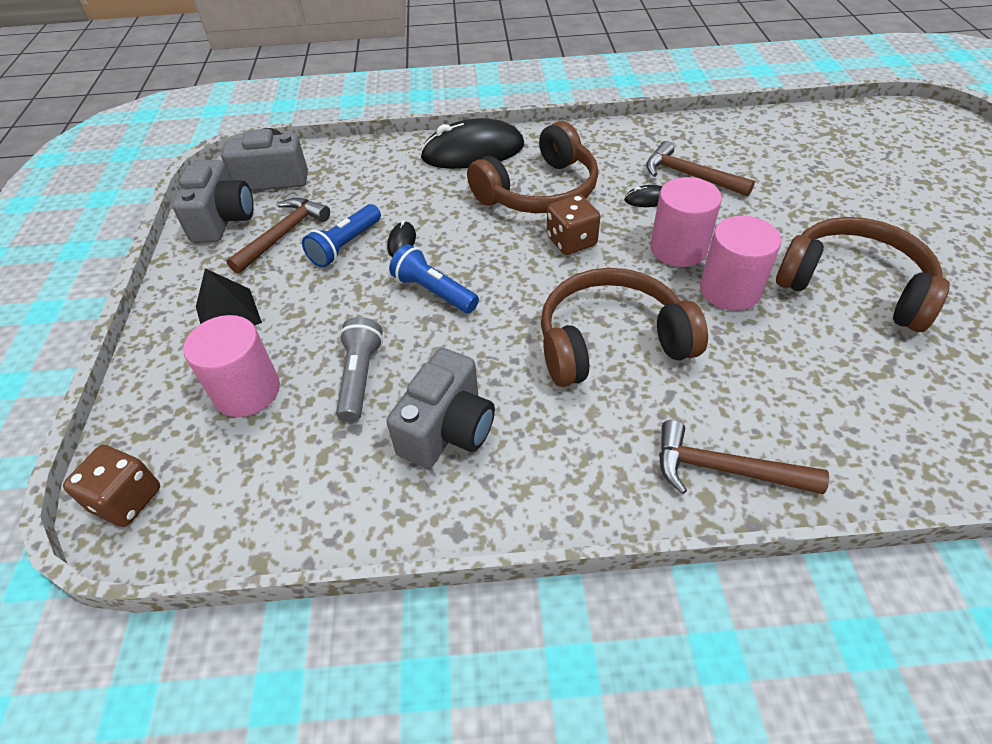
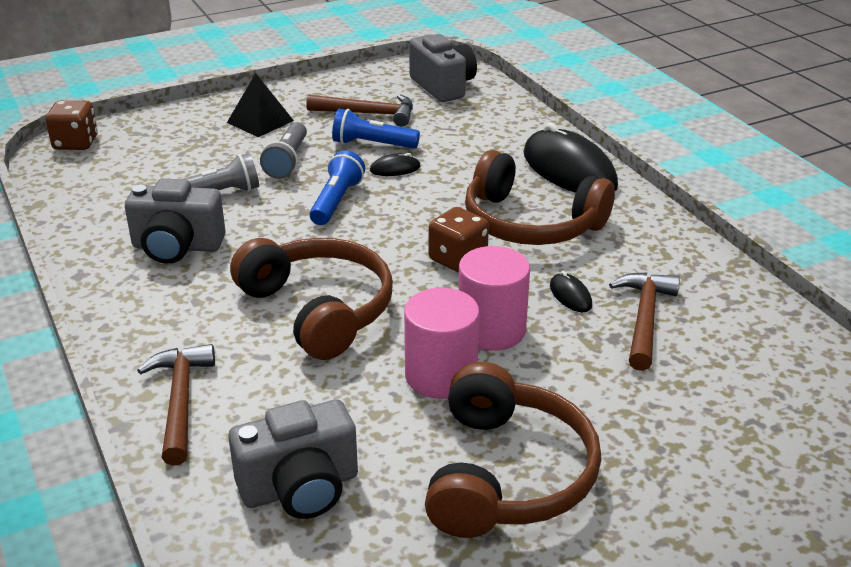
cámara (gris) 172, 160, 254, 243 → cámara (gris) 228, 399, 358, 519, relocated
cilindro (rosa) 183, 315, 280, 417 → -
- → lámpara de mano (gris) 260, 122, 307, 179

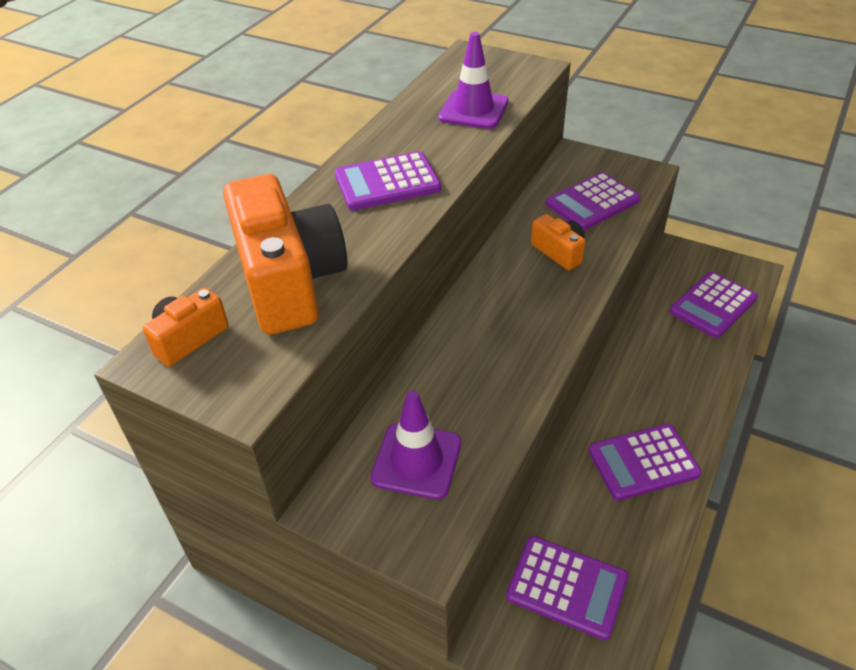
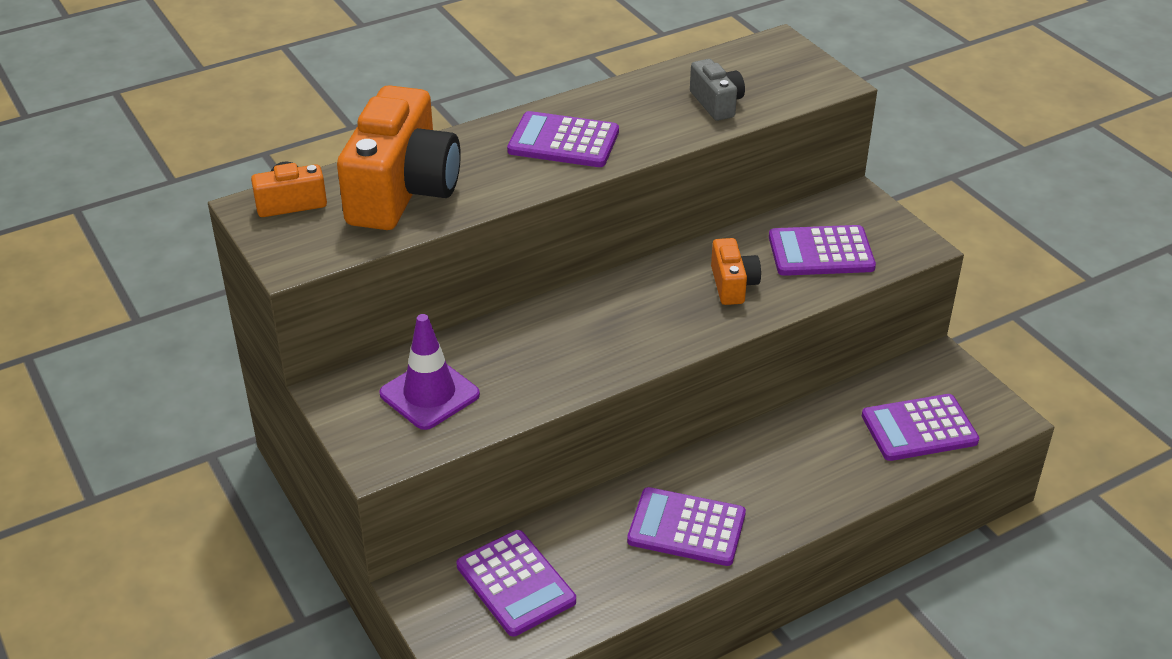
cono de tráfico (morado) 438, 32, 509, 129 → cámara (gris) 690, 59, 745, 121

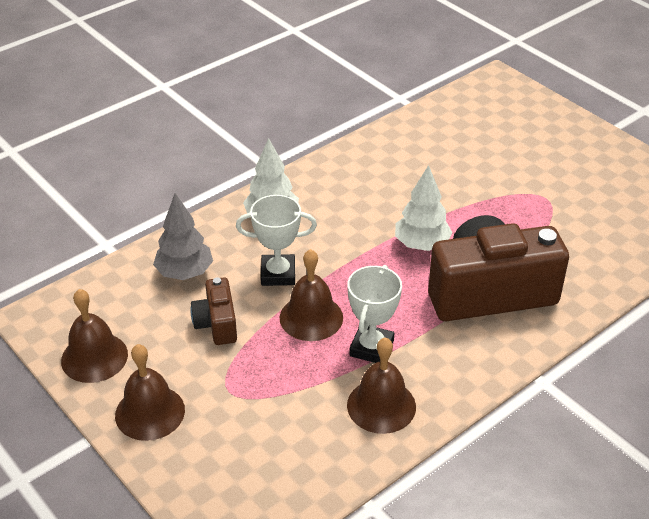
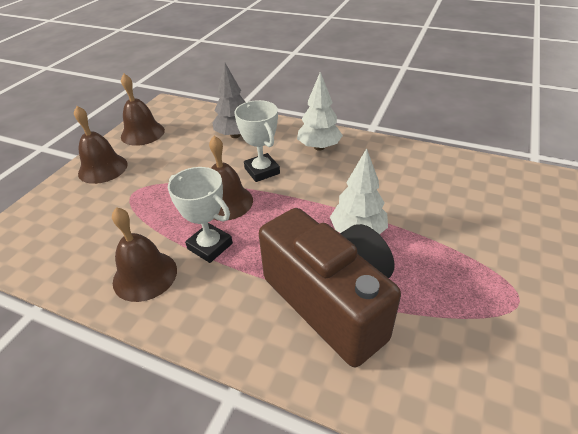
trofeo (blanco) 347, 265, 402, 363 → trofeo (blanco) 168, 167, 233, 263, 45 degrees clockwise
cámara (marrón) 190, 277, 237, 345 → -

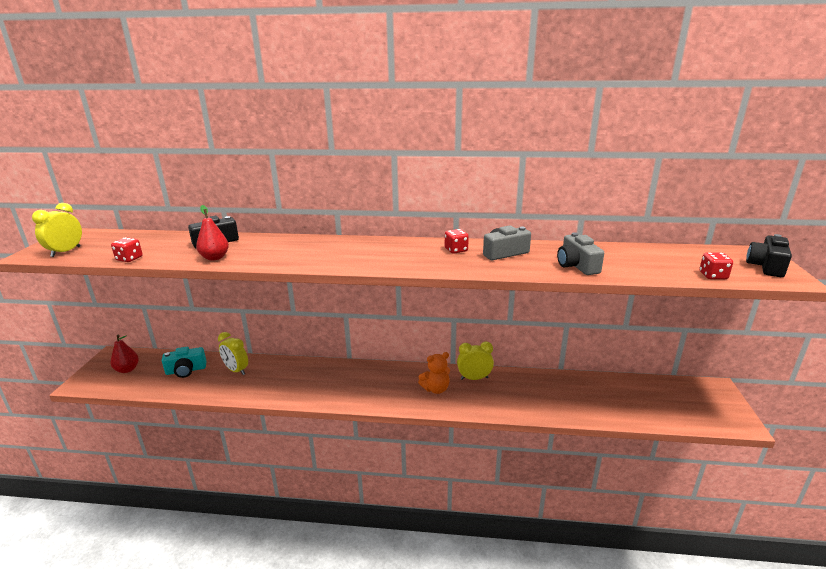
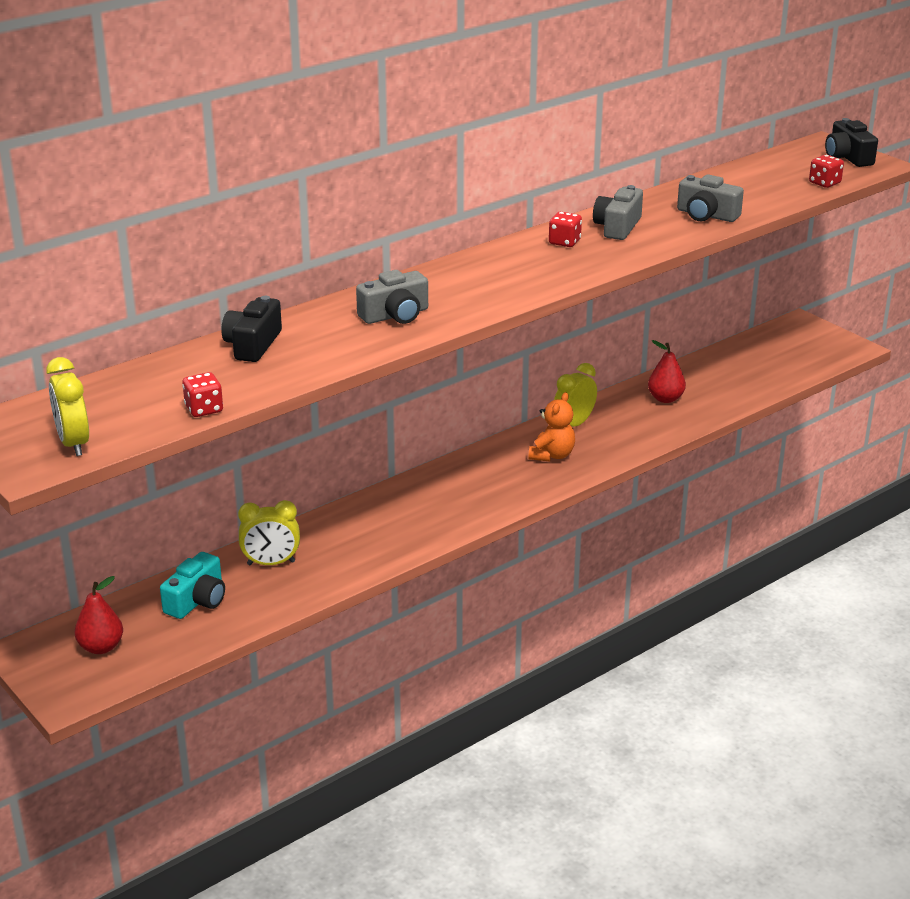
pera (rojo) 196, 205, 229, 261 → pera (rojo) 648, 340, 686, 403, relocated
- → cámara (gris) 356, 270, 428, 324

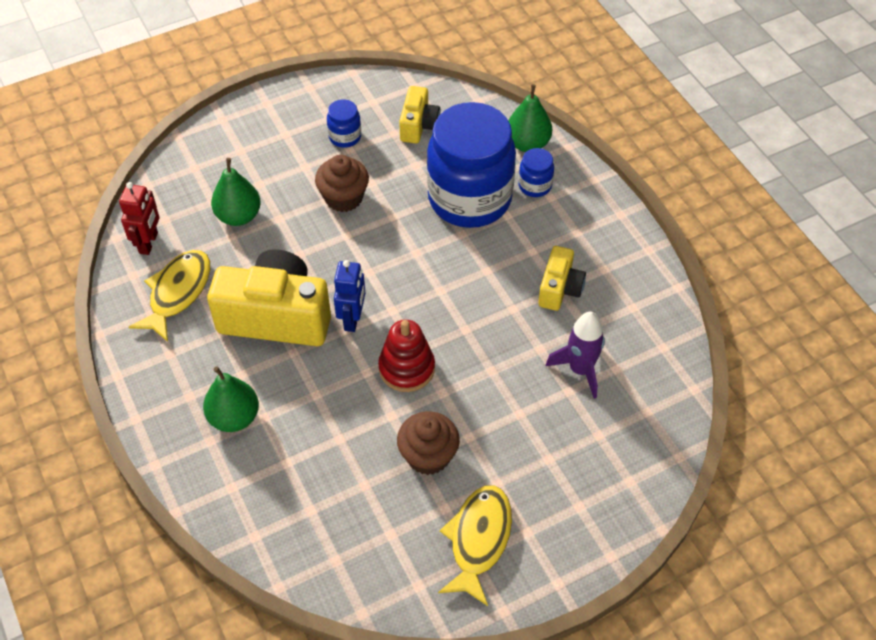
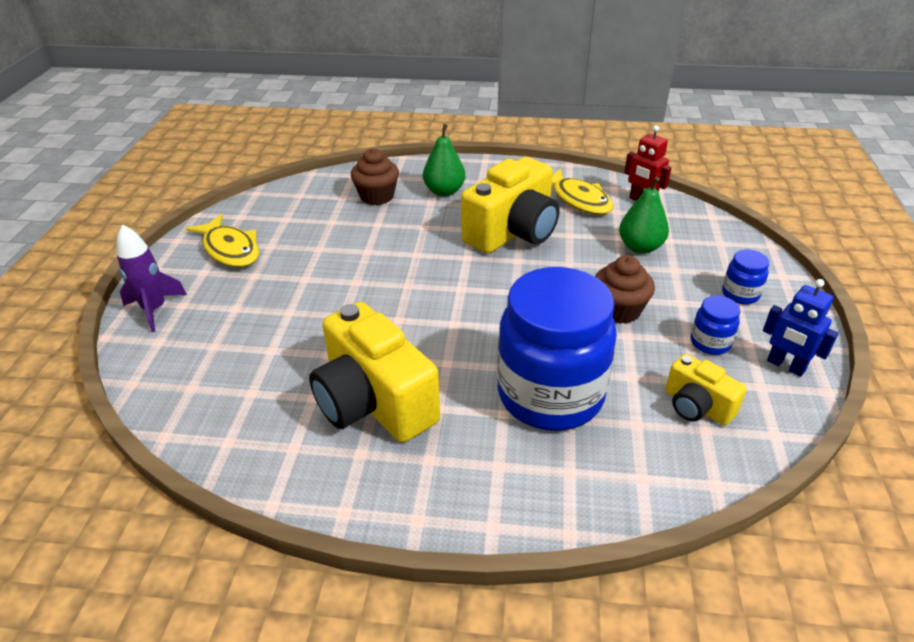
pera (verde) 508, 84, 552, 152 → -
tarro (azul) 518, 148, 554, 197 → tarro (azul) 722, 250, 769, 304, relocated
cámara (amarillo) 538, 246, 586, 311 → cámara (amarillo) 309, 302, 440, 443, x1.91
robot (azul) 334, 260, 365, 332 → robot (azul) 763, 279, 838, 377, relocated
cohete (morado) 546, 312, 605, 399 → cohete (morado) 116, 224, 187, 332, relocated
juguete apilable (rojo) 378, 320, 435, 392 → -
magdalena (marrón) 397, 411, 460, 475 → magdalena (marrón) 351, 148, 399, 205, relocated

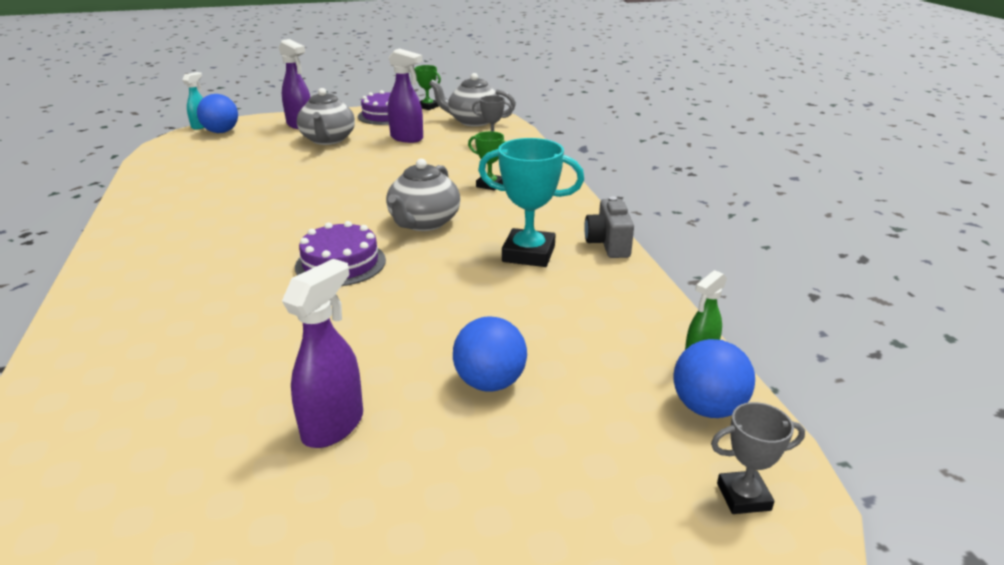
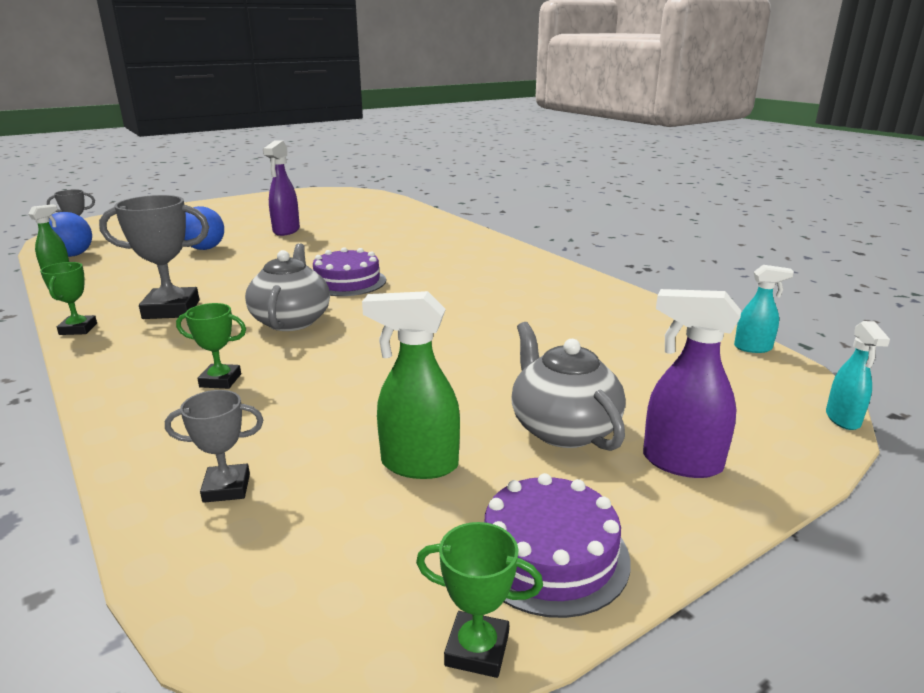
pulverizador (morado) 388, 48, 423, 143 → pulverizador (verde) 362, 291, 460, 479
tetera (gris) 429, 73, 516, 127 → -
pelota (azul) 197, 94, 238, 133 → -
trofeo (turquesa) 478, 138, 584, 267 → trofeo (gris) 99, 195, 209, 319
cámara (gris) 584, 196, 634, 258 → trofeo (verde) 40, 262, 97, 335
- → pulverizador (turquesa) 734, 265, 794, 353

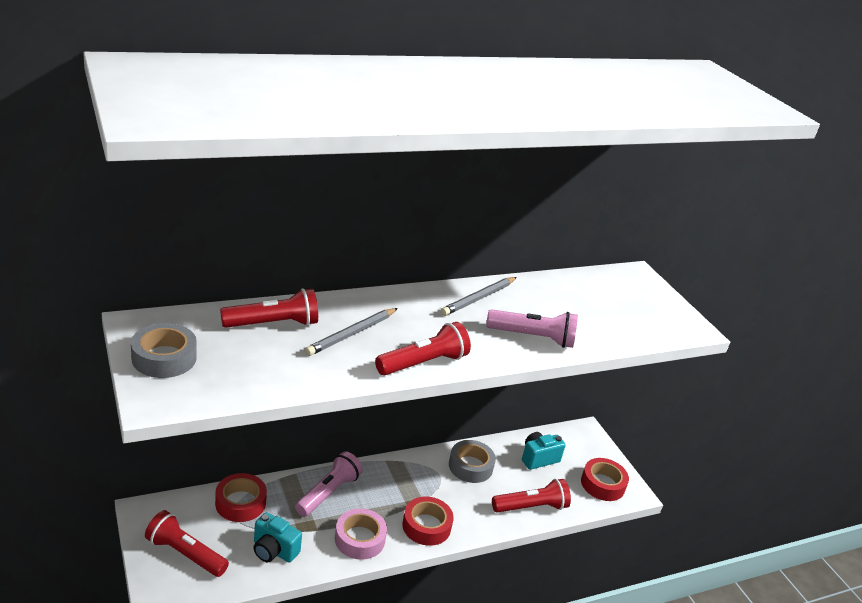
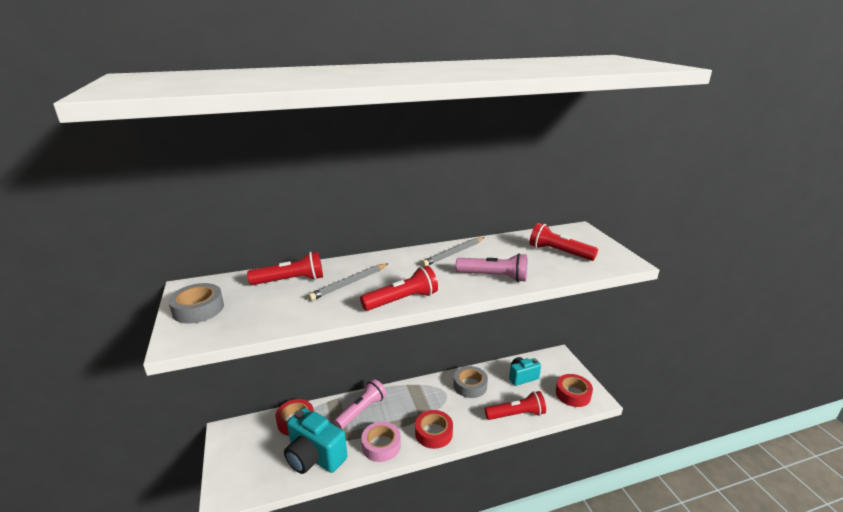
lámpara de mano (rojo) 145, 510, 229, 577 → lámpara de mano (rojo) 530, 223, 598, 261, relocated
cámara (turquesa) 253, 512, 302, 563 → cámara (turquesa) 284, 408, 347, 474, x1.67

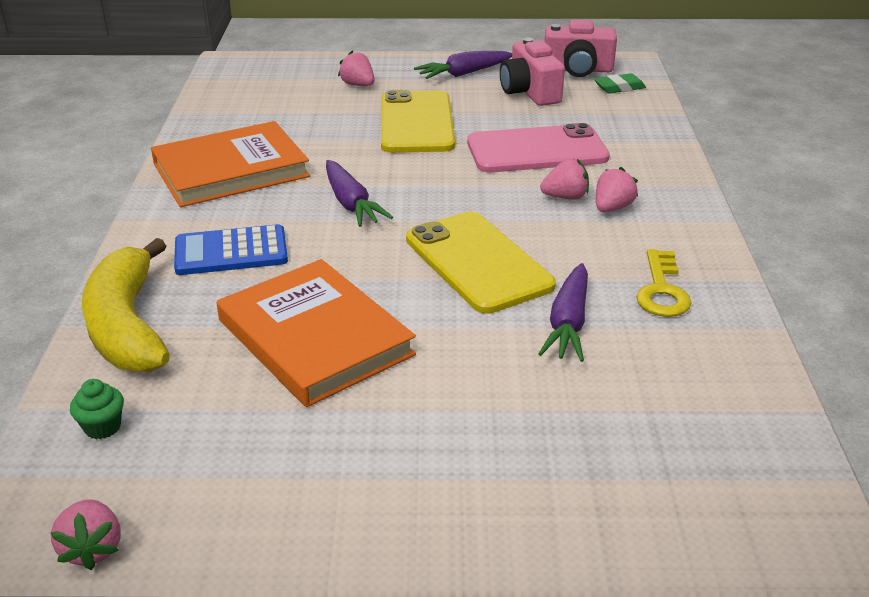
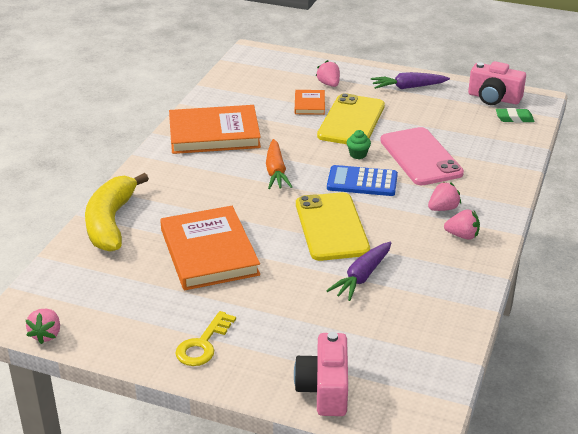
cámara (rosa) 500, 38, 565, 106 → cámara (rosa) 294, 332, 348, 416, relocated
móvil (rosa) 467, 123, 610, 173 → móvil (rosa) 380, 127, 464, 185, 60 degrees clockwise
fresa (rosa) 540, 159, 589, 200 → fresa (rosa) 444, 209, 480, 240, relocated
zanahoria (morado) 326, 160, 393, 227 → zanahoria (naranja) 266, 139, 292, 189
calculadora (azul) 174, 224, 288, 275 → calculadora (azul) 327, 165, 398, 196, relocated
llave (amarillo) 636, 249, 691, 317 → llave (amarillo) 175, 311, 236, 366, relocated
magdalena (verde) 70, 379, 124, 439 → magdalena (verde) 347, 130, 371, 159, relocated
- → libro (naranja) 295, 90, 325, 115

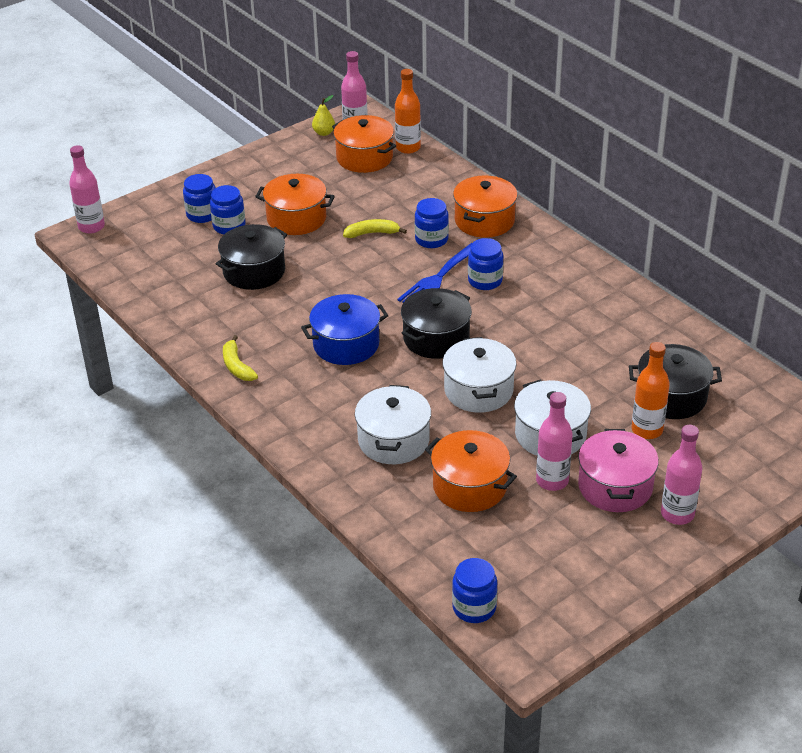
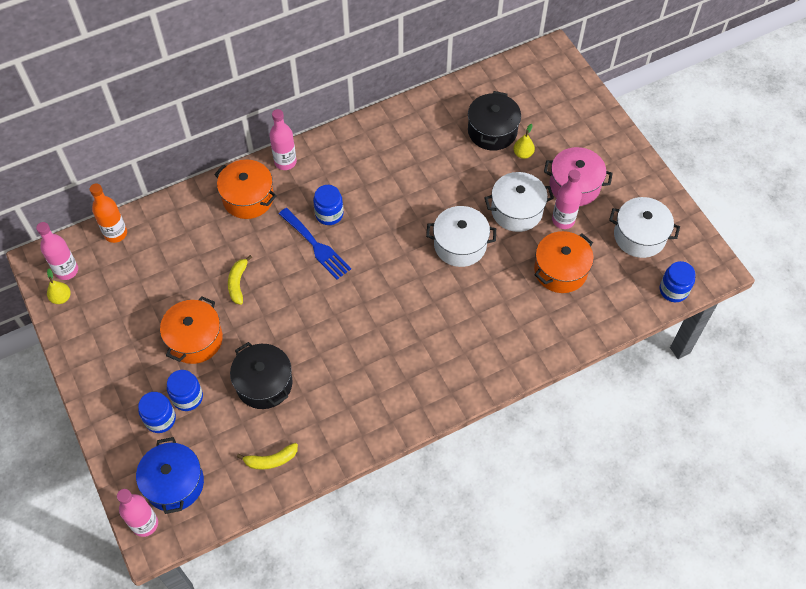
olla (naranja) 332, 115, 396, 173 → -
tarro (azul) 415, 198, 449, 248 → -
olla (negro) 401, 288, 472, 359 → -
olla (azul) 301, 294, 389, 365 → olla (azul) 136, 437, 204, 514, relocated
plátano (amarillo) 223, 335, 258, 381 → plátano (amarillo) 237, 443, 298, 470, relocated
botella (naranja) 632, 342, 670, 439 → pera (amarillo) 513, 124, 535, 159
olla (blanco) 355, 385, 431, 464 → olla (blanco) 609, 197, 680, 258, relocated
botella (rosa) 661, 425, 702, 525 → botella (rosa) 269, 109, 297, 170, relocated

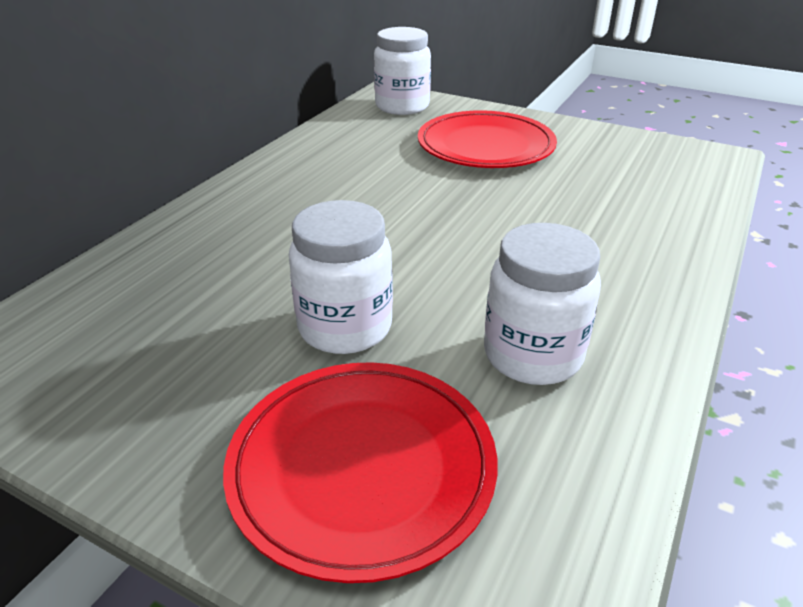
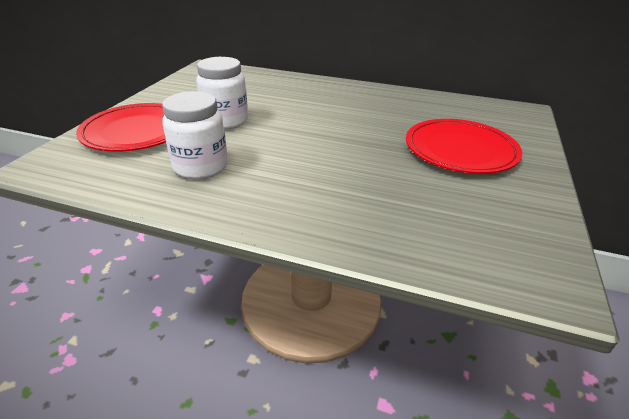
tarro (blanco) 374, 27, 431, 115 → -

